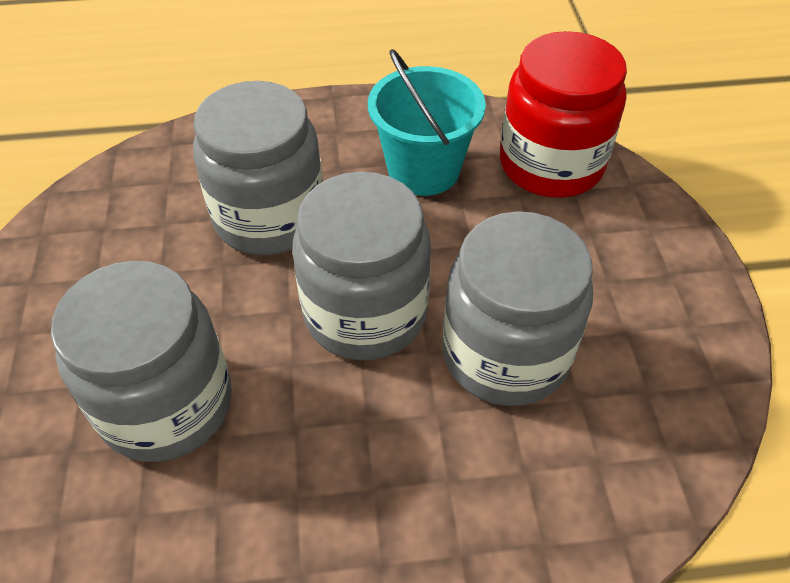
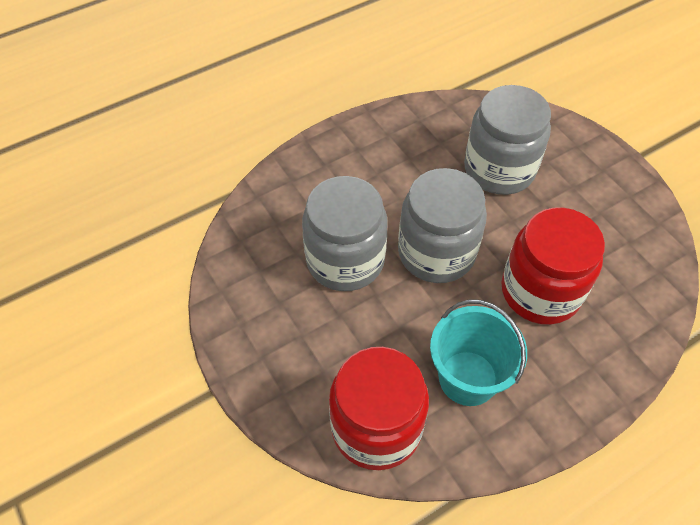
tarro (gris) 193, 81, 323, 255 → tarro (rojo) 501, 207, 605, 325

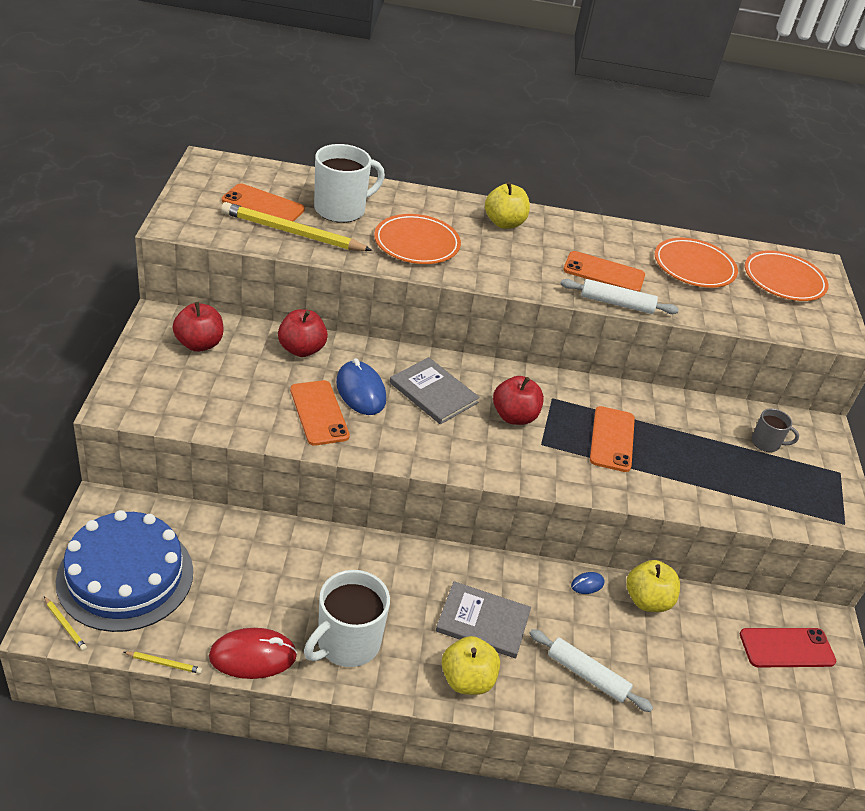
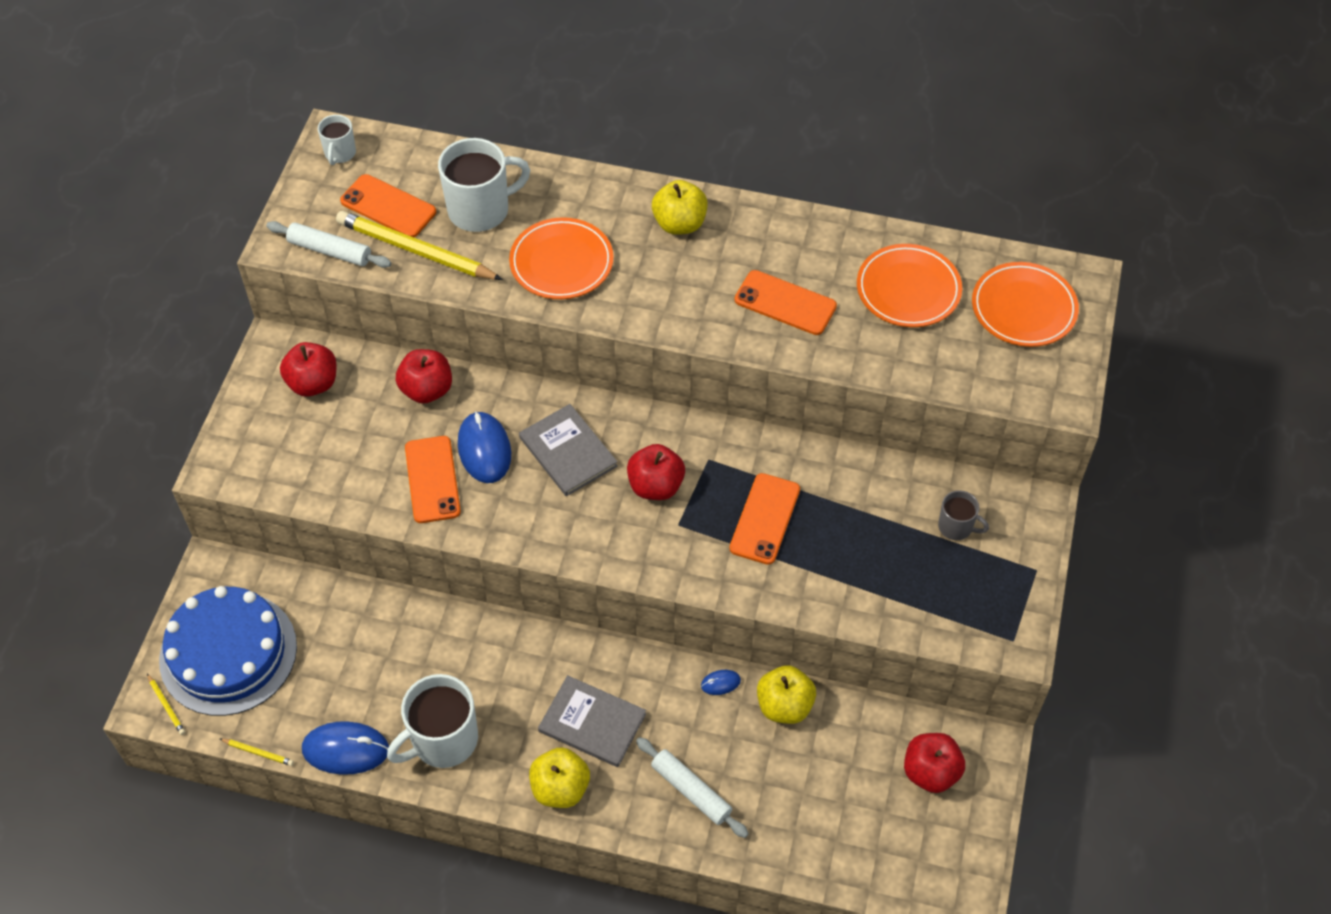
rodillo (blanco) 561, 279, 679, 314 → rodillo (blanco) 266, 221, 391, 268, relocated
ratón (rojo) 209, 628, 297, 679 → ratón (azul) 302, 721, 389, 775
móvil (rojo) 740, 628, 836, 668 → manzana (rojo) 904, 733, 965, 793
- → taza (blanco) 318, 115, 356, 165

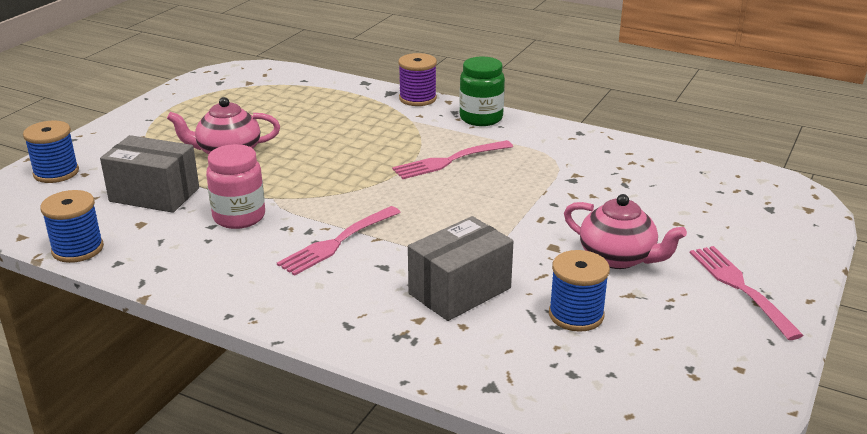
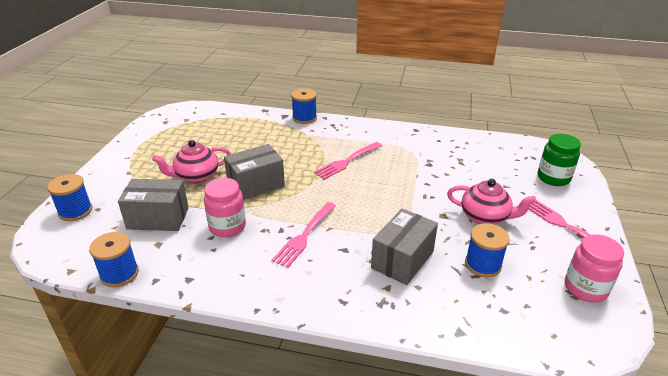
carrete (morado) 398, 53, 437, 106 → carrete (azul) 291, 88, 317, 124
tarro (verde) 459, 57, 505, 126 → tarro (verde) 538, 134, 581, 186, relocated
- → caja (gris) 224, 144, 285, 200
- → tarro (rosa) 565, 234, 624, 303

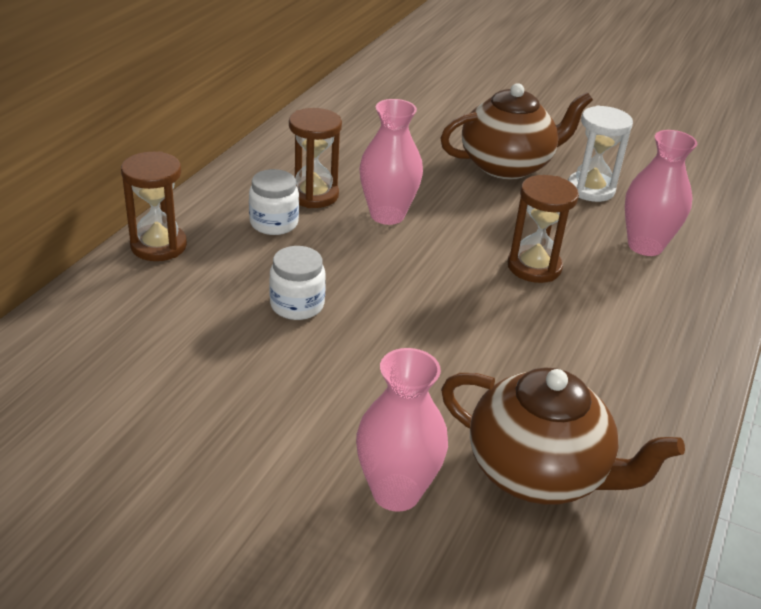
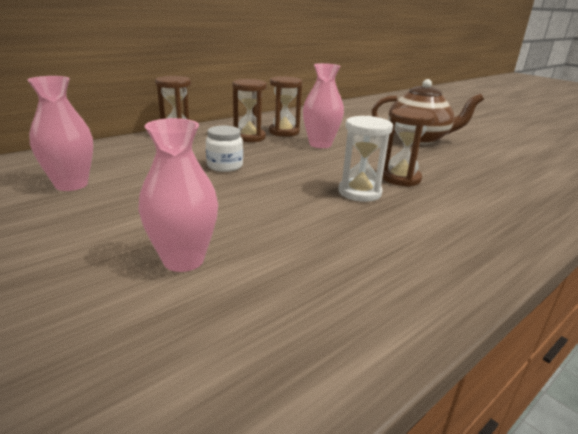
reloj de arena (blanco) 568, 105, 633, 202 → reloj de arena (blanco) 338, 116, 393, 202, relocated
florero (rosa) 625, 130, 697, 256 → florero (rosa) 27, 76, 93, 191, relocated
tarro (blanco) 249, 169, 299, 235 → reloj de arena (marrón) 233, 79, 267, 142
tetera (marrón) 441, 367, 685, 505 → -

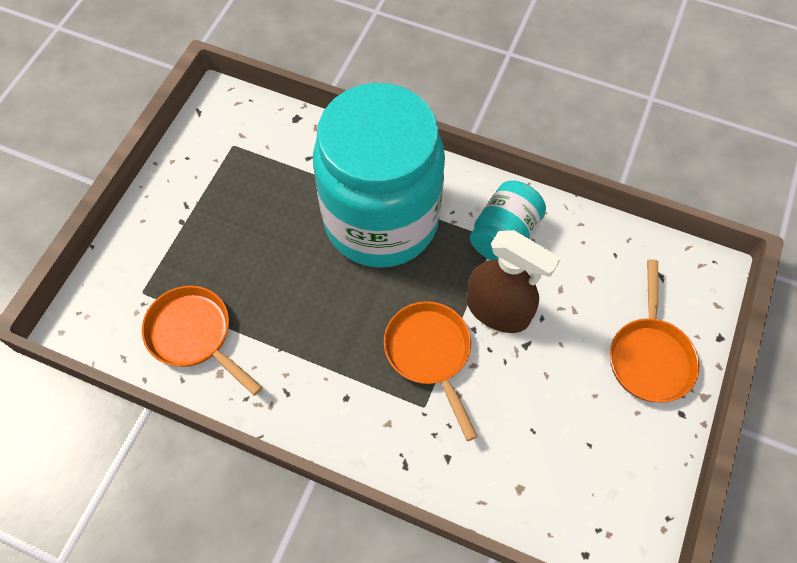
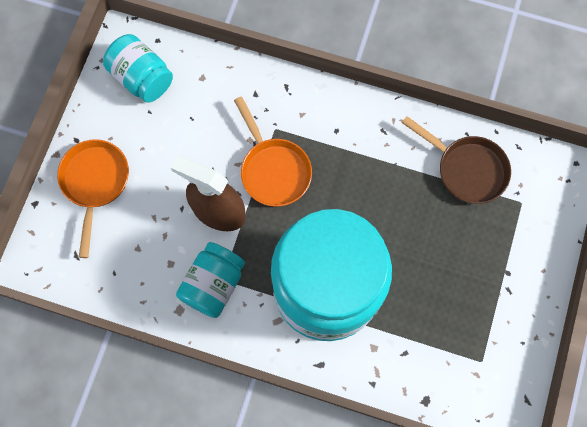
sartén (naranja) 142, 286, 262, 396 → sartén (marrón) 402, 116, 511, 204
- → tarro (turquesa) 103, 34, 173, 103

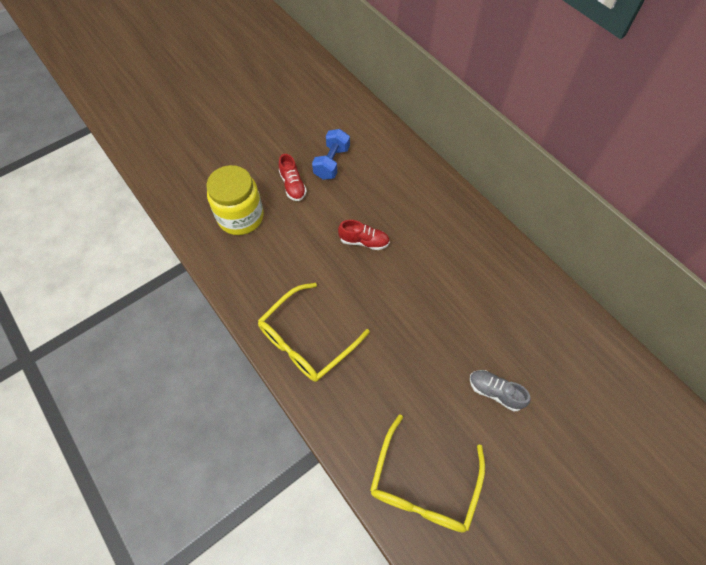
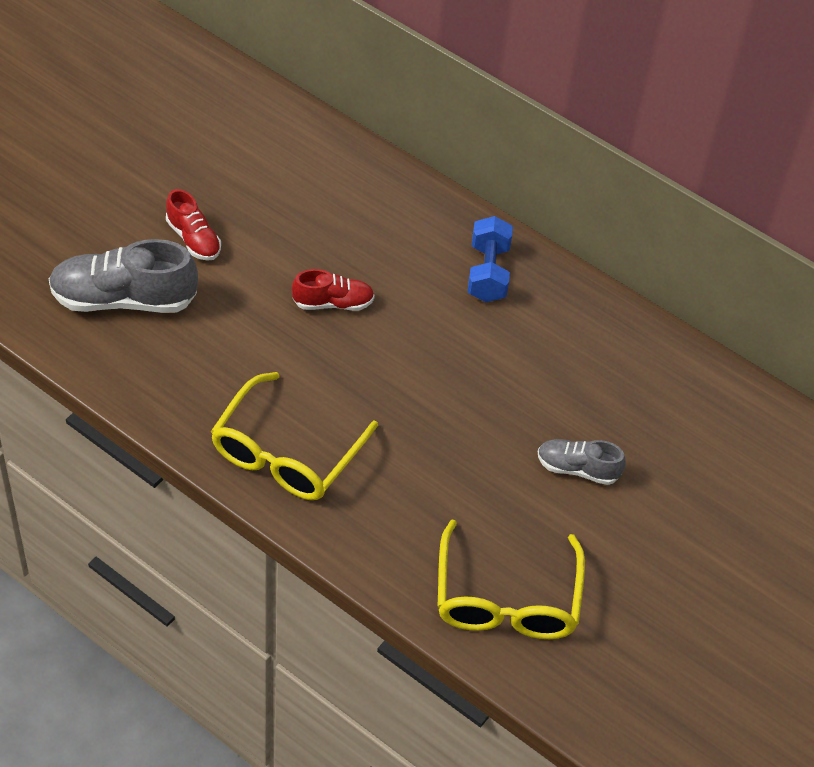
mancuerna (azul) 312, 129, 350, 180 → mancuerna (azul) 468, 216, 513, 302, relocated
tarro (amarillo) 206, 165, 264, 235 → zapato (gris) 49, 239, 198, 313

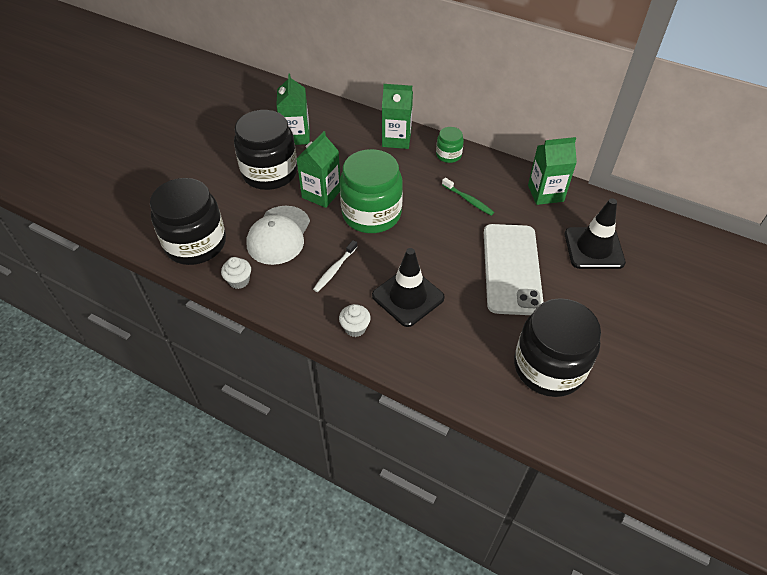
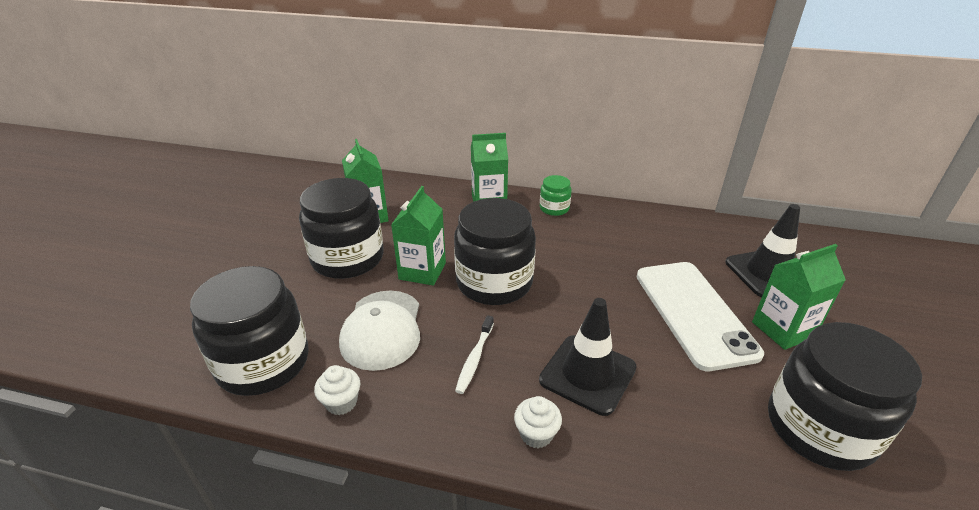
cartón de leche (verde) 528, 137, 577, 205 → cartón de leche (verde) 752, 244, 846, 350, relocated
tarro (verde) 340, 149, 403, 233 → tarro (negro) 454, 198, 536, 305
cepillo de dientes (verde) 442, 178, 494, 216 → -

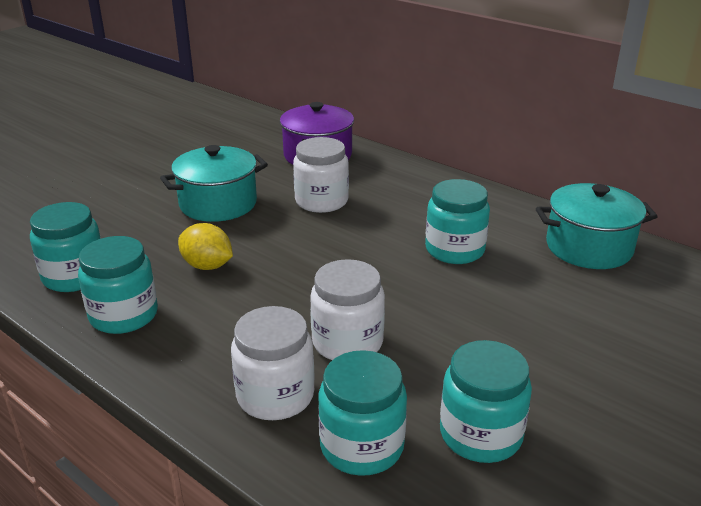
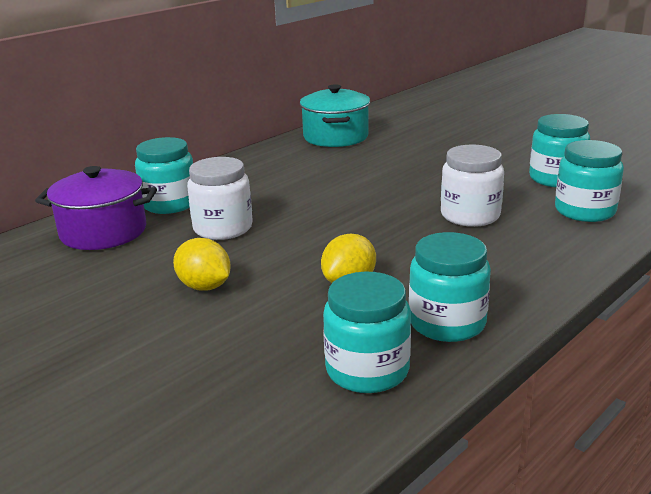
olla (turquesa) 160, 145, 268, 222 → limón (amarillo) 173, 238, 231, 291
tarro (turquesa) 425, 179, 490, 264 → tarro (turquesa) 135, 137, 193, 214, relocated
tarro (blanco) 231, 306, 315, 420 → -

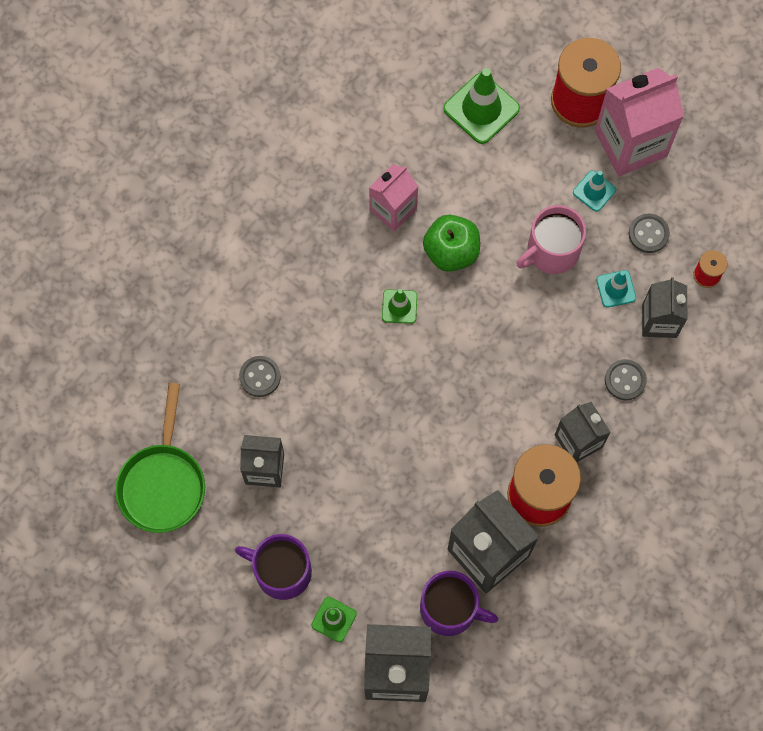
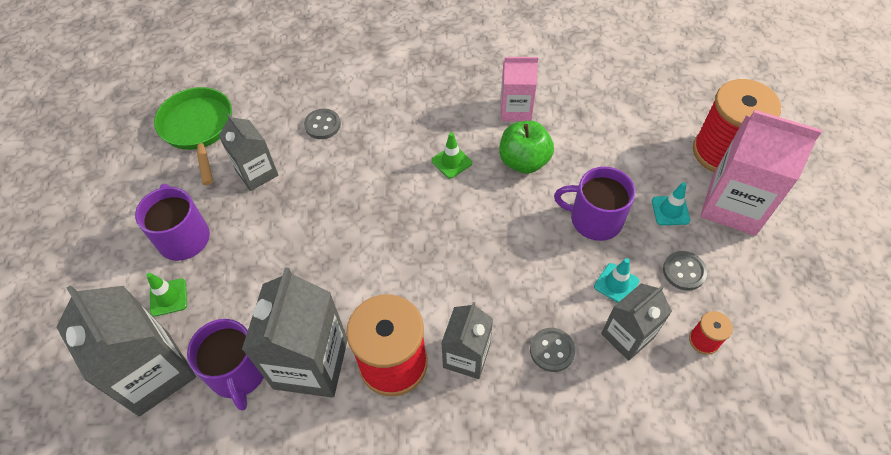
cono de tráfico (verde) 444, 68, 520, 144 → -
taza (rosa) 516, 205, 586, 274 → taza (morado) 554, 167, 635, 241
sartén (verde) 115, 383, 205, 533 → sartén (verde) 154, 87, 232, 185, 105 degrees clockwise

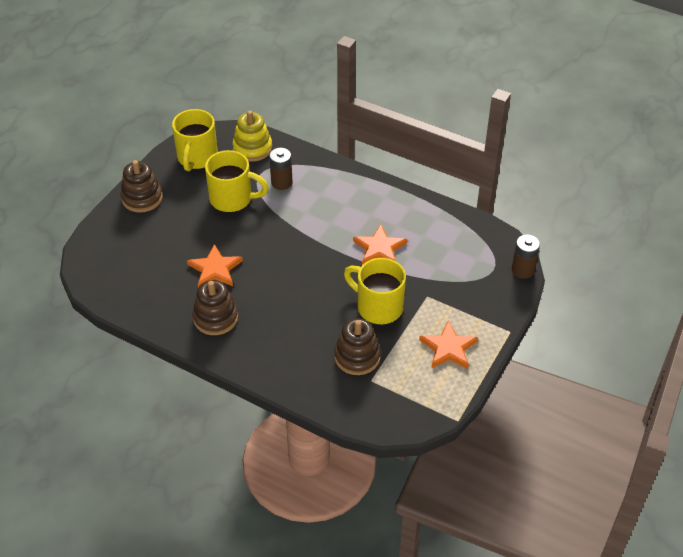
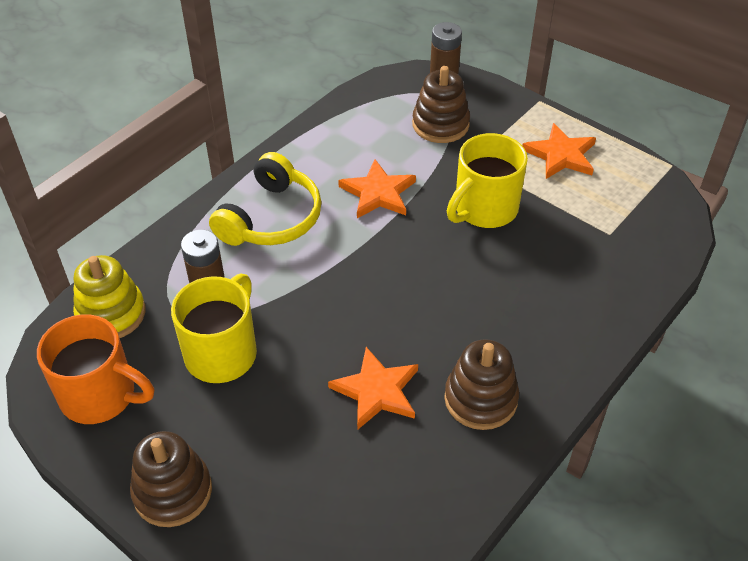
taza (amarillo) 172, 109, 218, 171 → taza (naranja) 37, 314, 154, 424
juguete apilable (marrón) 334, 318, 381, 375 → juguete apilable (marrón) 412, 66, 470, 143, relocated
- → auriculares (amarillo) 209, 152, 322, 246

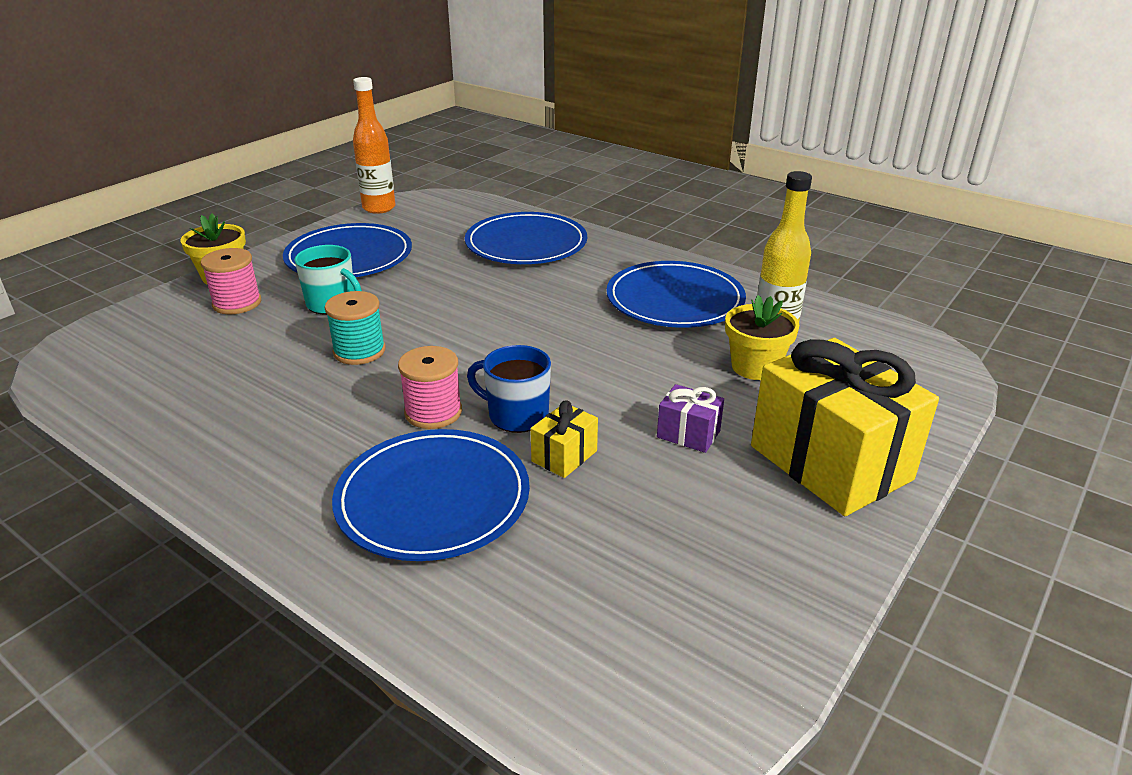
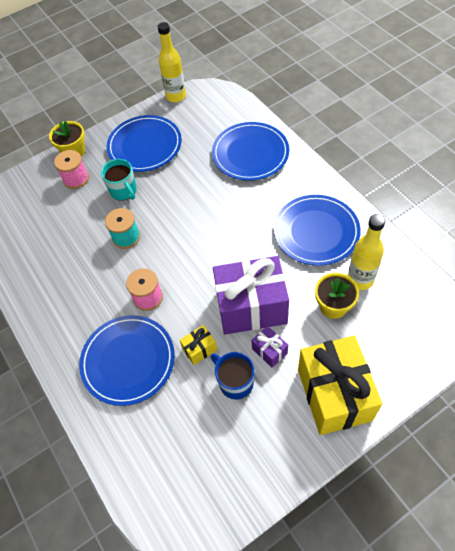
botella (naranja) 353, 77, 395, 214 → botella (amarillo) 158, 22, 186, 102
taza (azul) 467, 345, 551, 433 → taza (azul) 211, 352, 255, 400, relocated
- → regalo (morado) 213, 256, 289, 335

